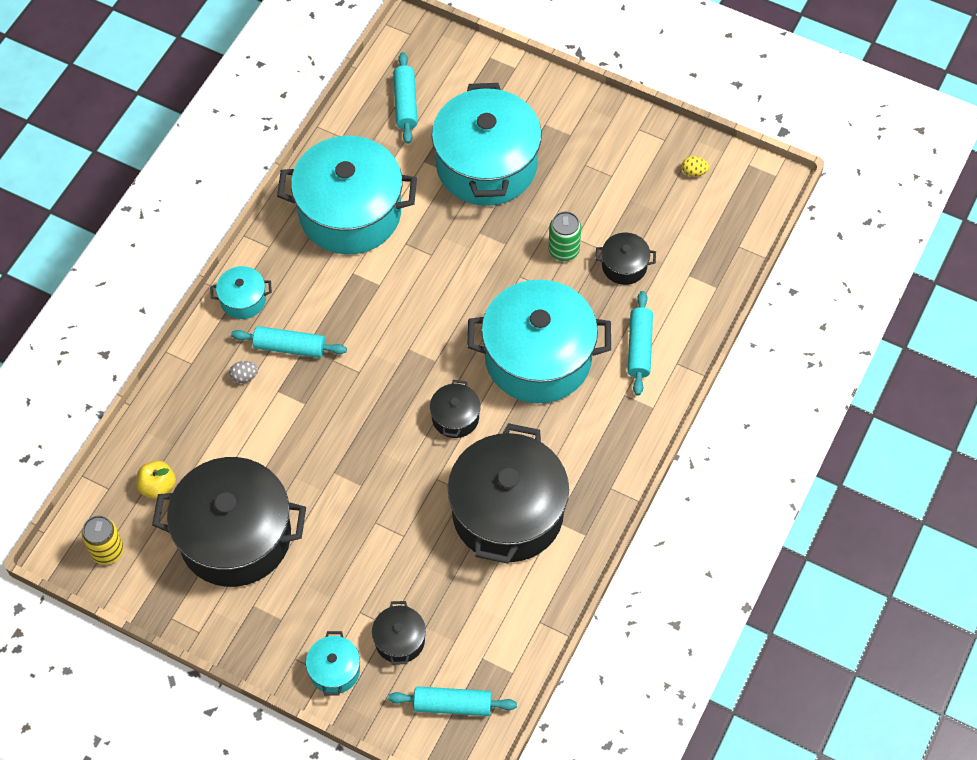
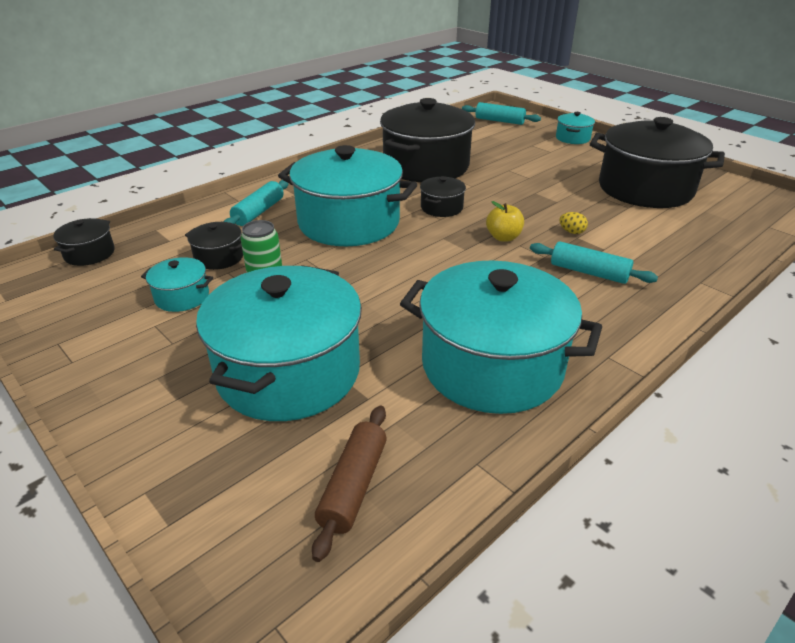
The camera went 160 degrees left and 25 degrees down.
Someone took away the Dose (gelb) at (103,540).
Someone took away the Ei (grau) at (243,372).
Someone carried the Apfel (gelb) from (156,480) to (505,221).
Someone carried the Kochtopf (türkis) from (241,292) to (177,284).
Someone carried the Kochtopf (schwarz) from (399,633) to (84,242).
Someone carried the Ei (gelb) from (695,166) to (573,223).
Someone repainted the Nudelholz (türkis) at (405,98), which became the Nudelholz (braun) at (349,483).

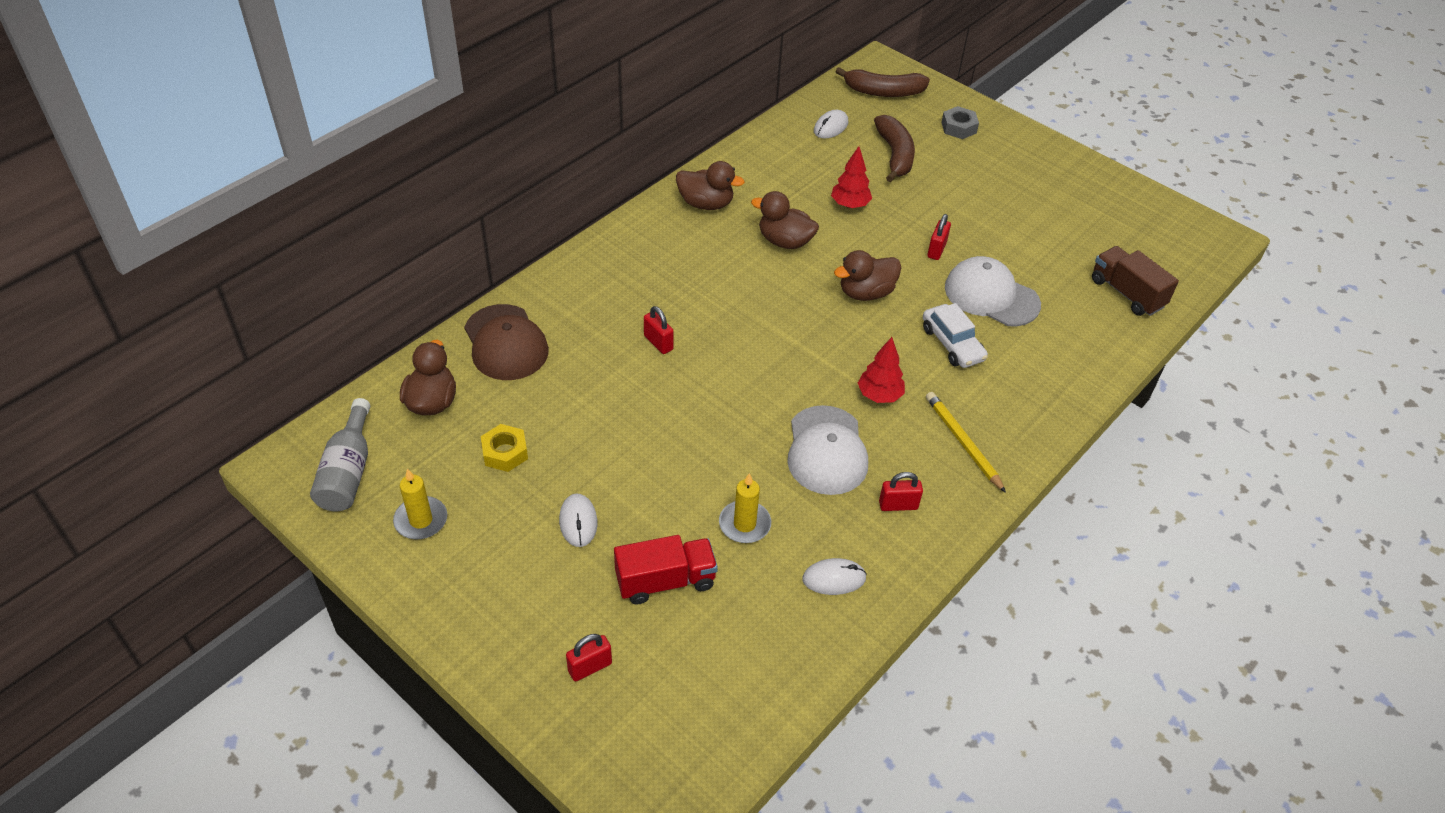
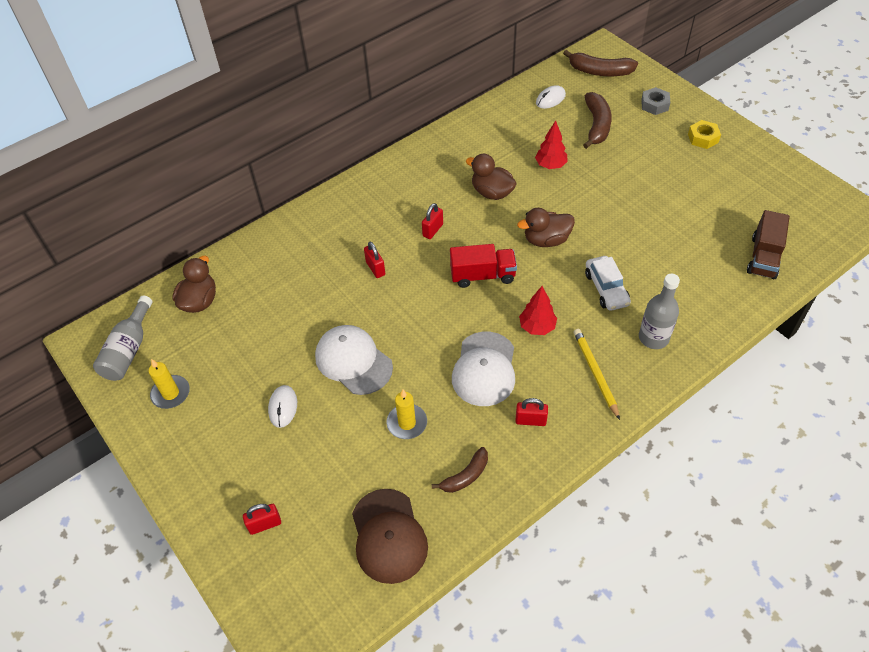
The camera went 15 degrees right and 5 degrees up.
Someone took away the Ente (braun) at (710,185).
Someone put down the Flasche (grau) at (659,311).
Someone carried the Kappe (braun) from (506,342) to (390,536).
Someone carried the Sechskantmutter (gelb) from (504,448) to (704,134).
Someone carried the Lastwagen (rot) from (666,570) to (483,266).
Someone carried the Vorhängeschloss (rot) from (939,237) to (432,221).
Someone carried the Kappe (weiß) from (993,291) to (354,360).
Someone swapped the Computermaus (weiß) at (834,576) for the Banane (braun) at (460,470).
Someone rotated the Lastwagen (braun) at (1135,281) by 135 degrees counterclockwise.

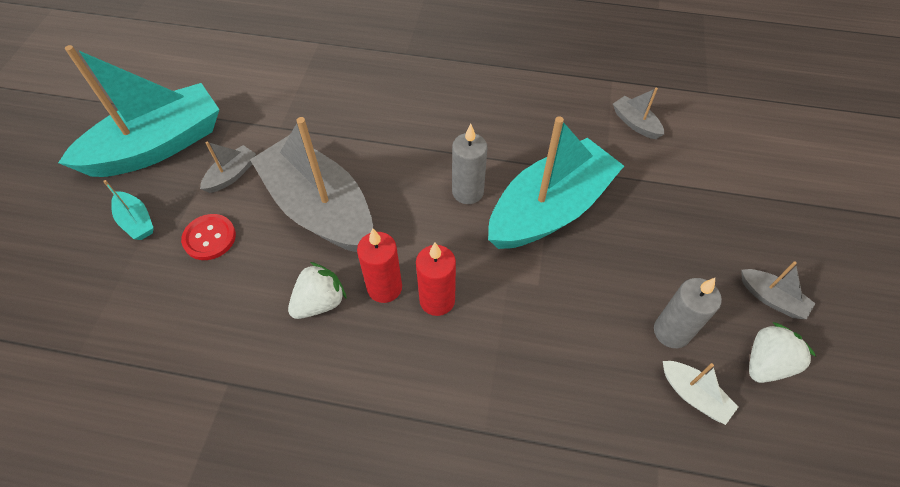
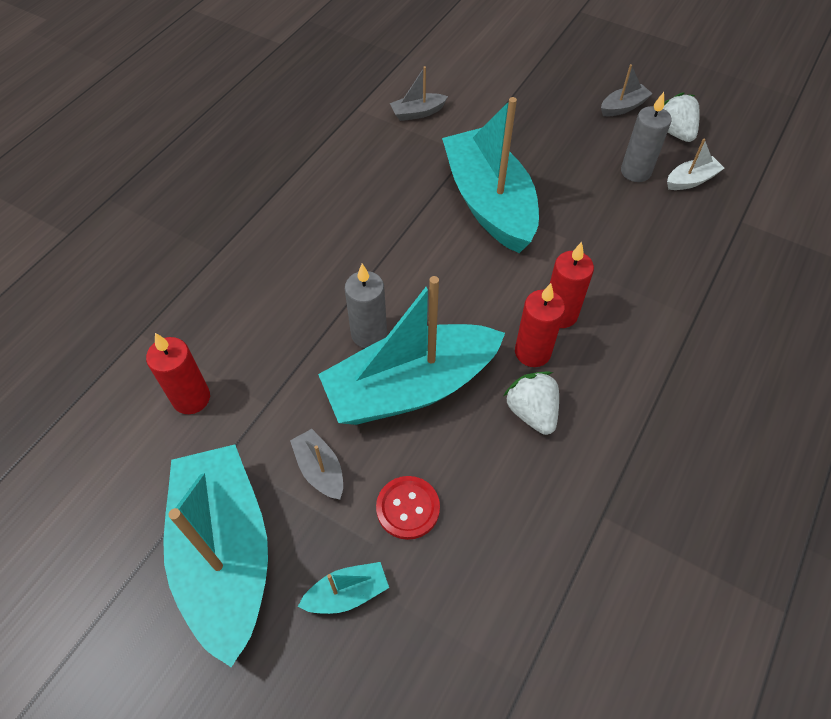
The camera went 70 degrees left and 0 degrees up.
Someone put down the Kerze (rot) at (178,373).
Someone carried the Kerze (grau) from (470,164) to (366,306).
Someone repainted the Boot (grau) at (311,184), which became the Boot (türkis) at (411,350).

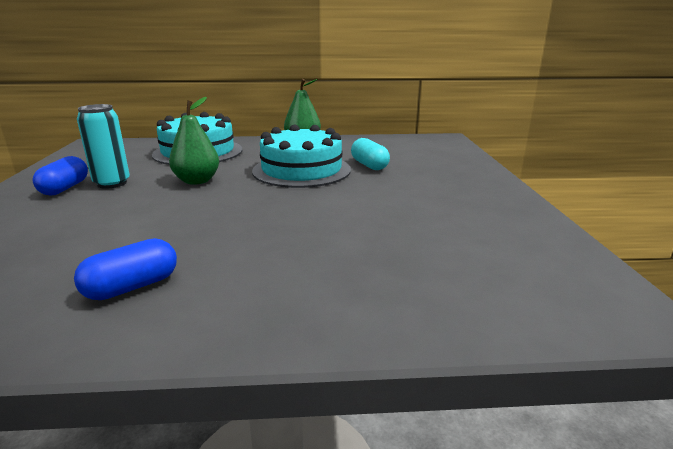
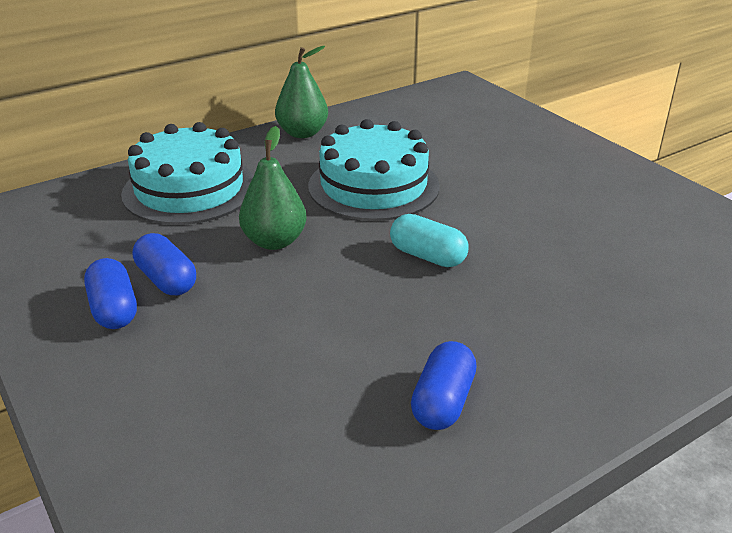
The camera went 30 degrees left and 10 degrees up.
Someone carried the Kapsel (türkis) from (370,154) to (429,240).
Someone swapped the Dose (türkis) at (103,146) for the Kapsel (blau) at (164,264).

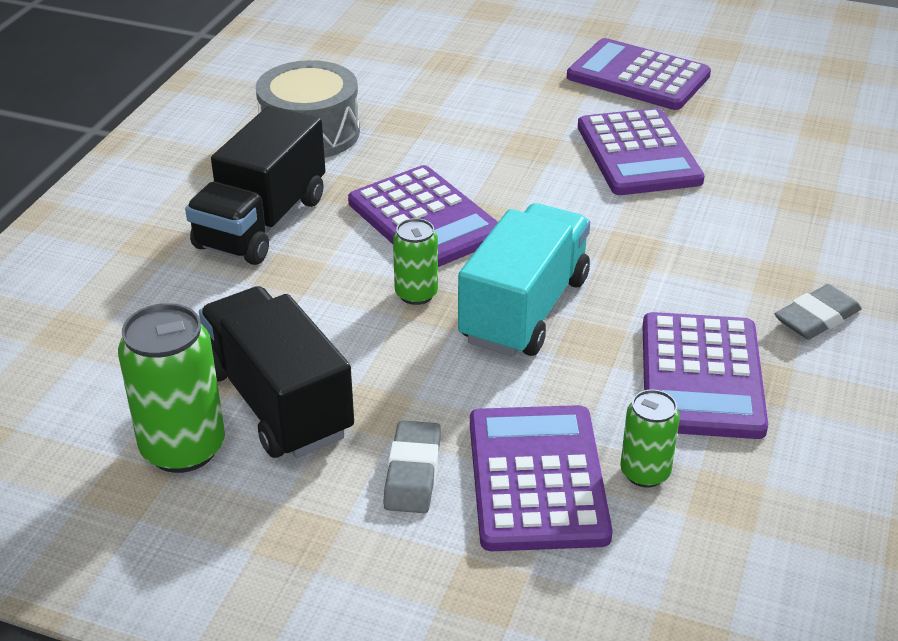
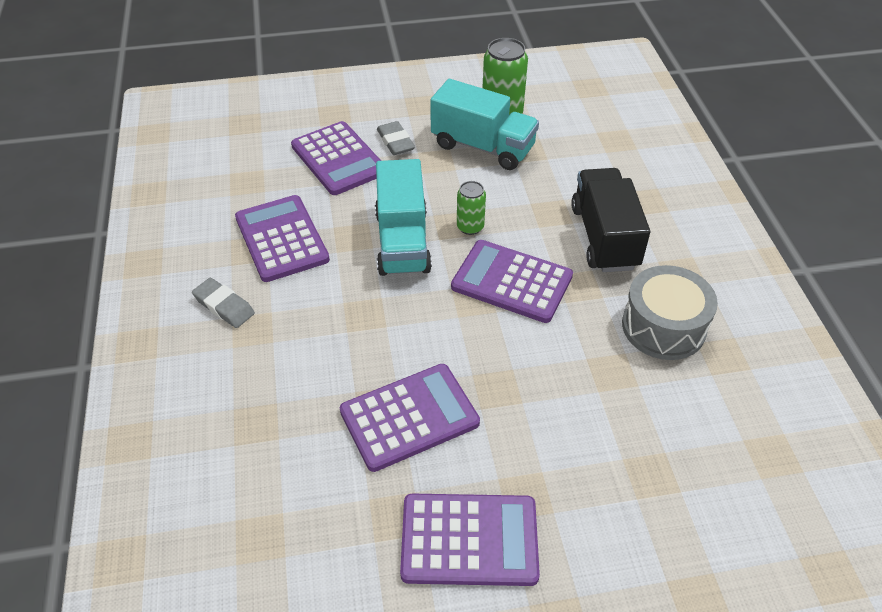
The camera went 150 degrees right and 10 degrees up.
Someone took away the Dose (grün) at (650,439).
Someone repainted the Lastwagen (schwarz) at (276,372), which became the Lastwagen (türkis) at (484,124).
Someone rotated the Taschenrechner (lila) at (641,151) by 105 degrees clockwise.
Someone rotated the Radiergummi (grau) at (818,311) by 75 degrees counterclockwise.

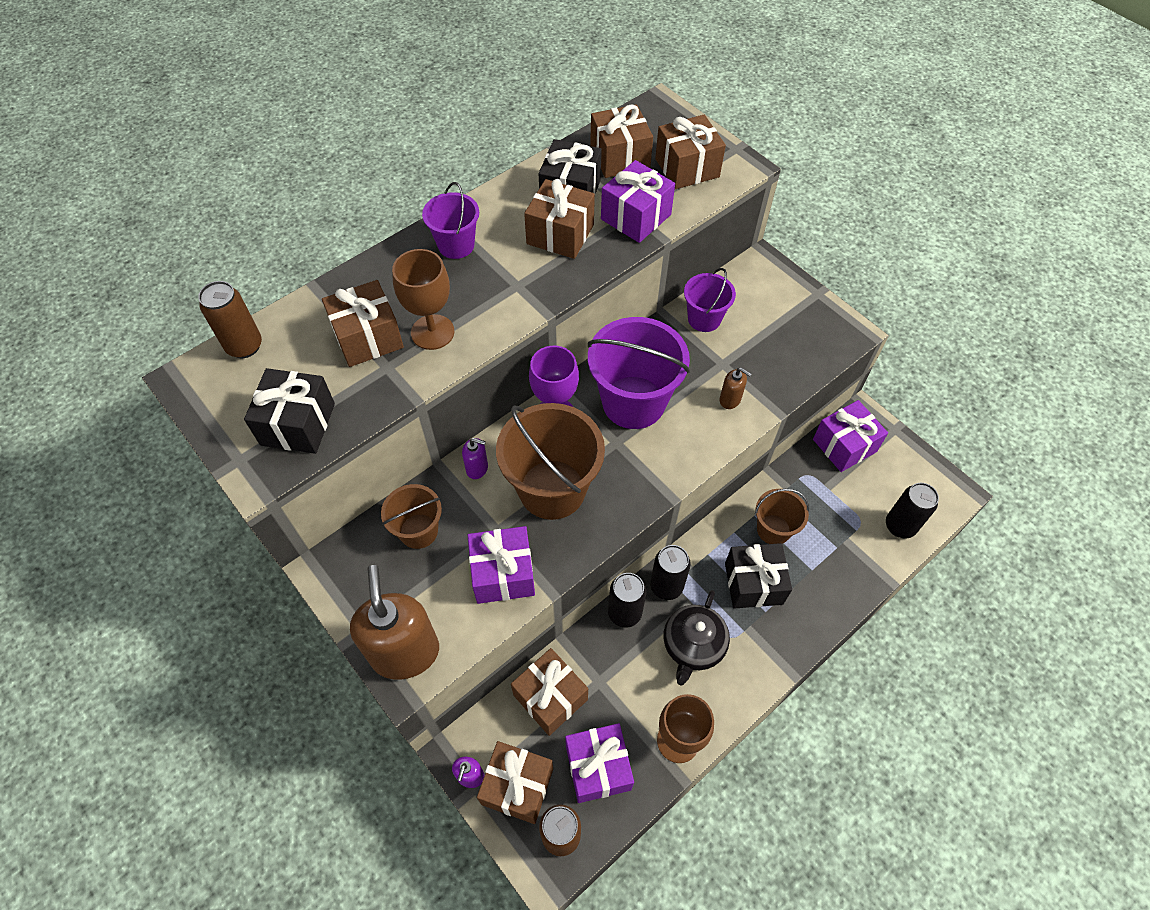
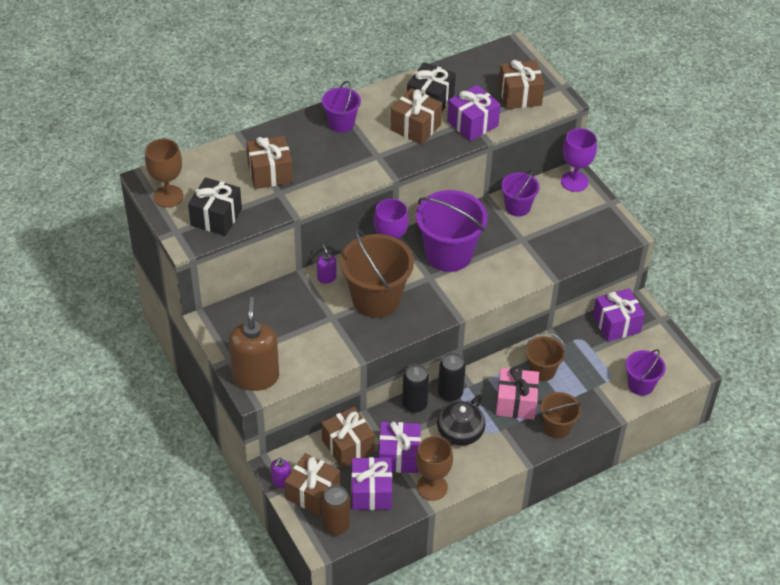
The camera went 10 degrees right and 10 degrees down.
Someone took away the Dose (braun) at (230,319).
Someone took away the Geschenk (braun) at (621,141).
Someone took away the Seifenspender (braun) at (736,388).
Someone put down the Kelch (lila) at (579,160).
Someone carried the Eimer (braun) from (411,516) to (560,415).
Someone carried the Kelch (braun) from (423,299) to (164,173).
Someone carried the Geschenk (lila) from (501,565) to (400,447).
Someone swapped the Dose (schwarz) at (912,511) for the Eimer (lila) at (646,372).
Someone repainted the Geschenk (schwarz) at (758,575), which became the Geschenk (rosa) at (517,394).
Someone rotated the Seifenspender (lila) at (475,458) by 135 degrees counterclockwise.

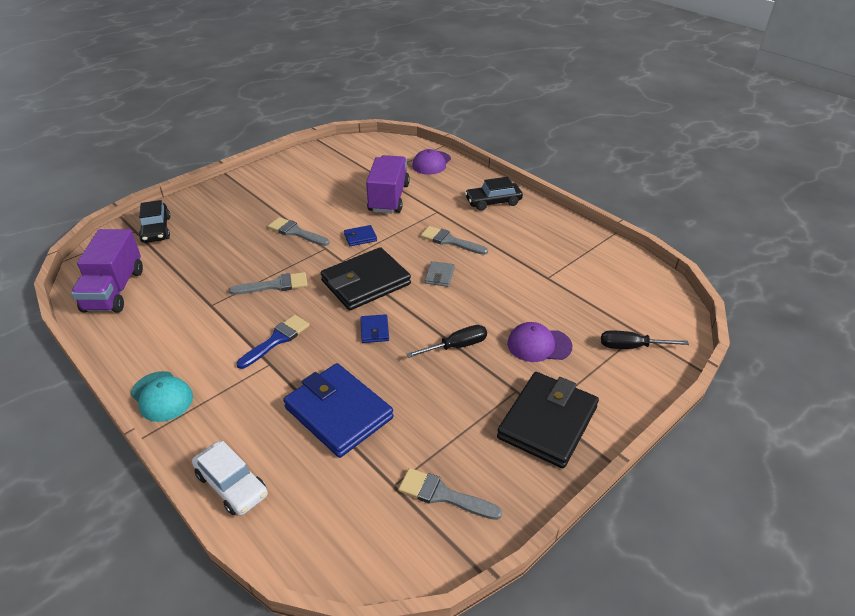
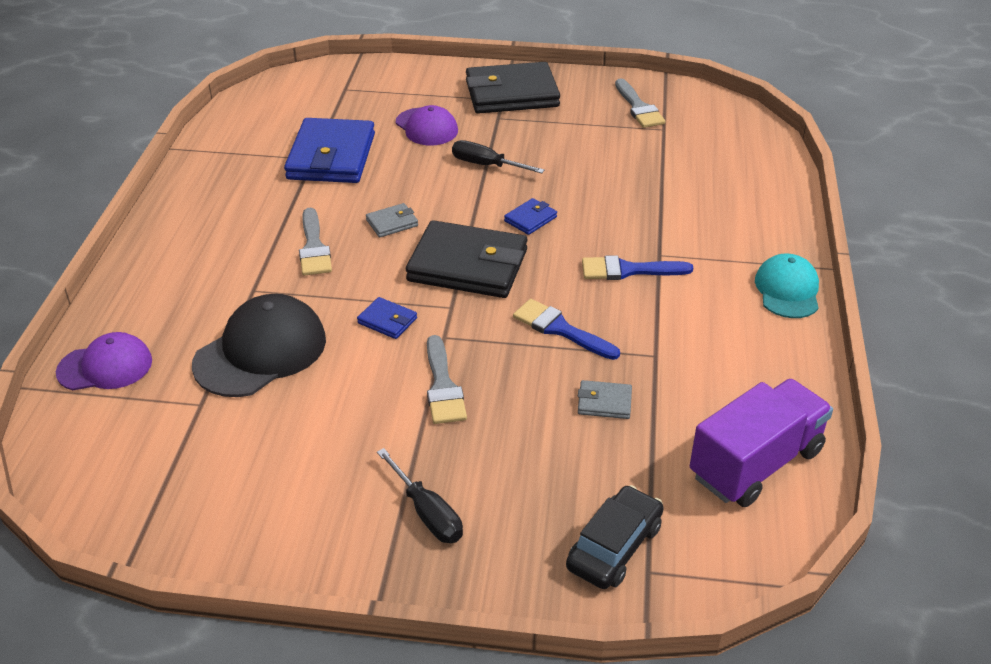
The camera went 130 degrees left and 0 degrees up.
Someone took away the Auto (weiß) at (230,478).
Someone took away the Auto (schwarz) at (494,194).
Someone put down the Geldbörse (grau) at (605,399).
Someone carried the Geldbörse (blau) from (338,410) to (329,150).
Someone carried the Schraubenzieher (schwarz) from (645,339) to (420,495).
Someone swapped the Lastwagen (lila) at (388,184) for the Kappe (schwarz) at (259,345).
Someone repainted the Pinsel (grau) at (268,283), which became the Pinsel (blau) at (566,329).

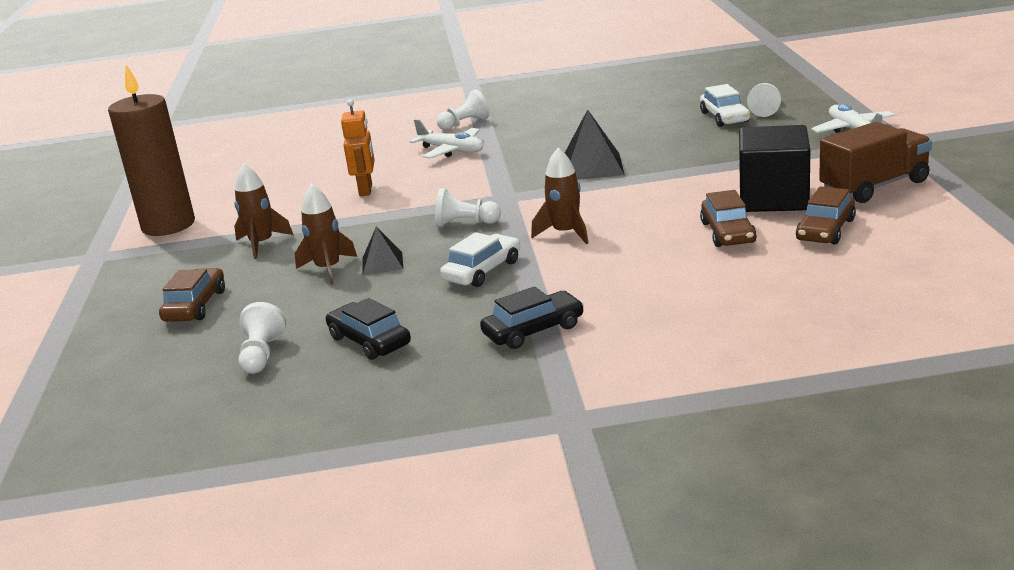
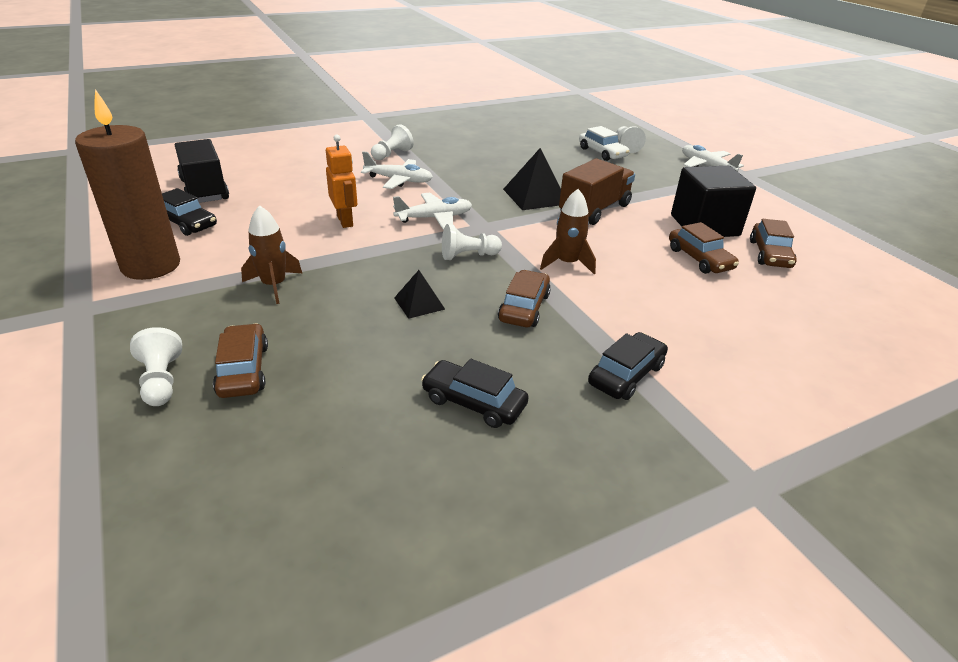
The camera went 25 degrees left and 10 degrees up.
Someone took away the Rakete (braun) at (326,234).
Someone put down the Auto (schwarz) at (189,212).
Someone put down the Lastwagen (schwarz) at (202,171).
Someone put down the Flugzeug (weiß) at (432,211).
Someone carried the Bauer (weiß) from (262,338) to (156,366).
Someone carried the Lastwagen (braun) from (875,162) to (597,191).
Someone repainted the Auto (weiß) at (480,259), which became the Auto (braun) at (524,298).

